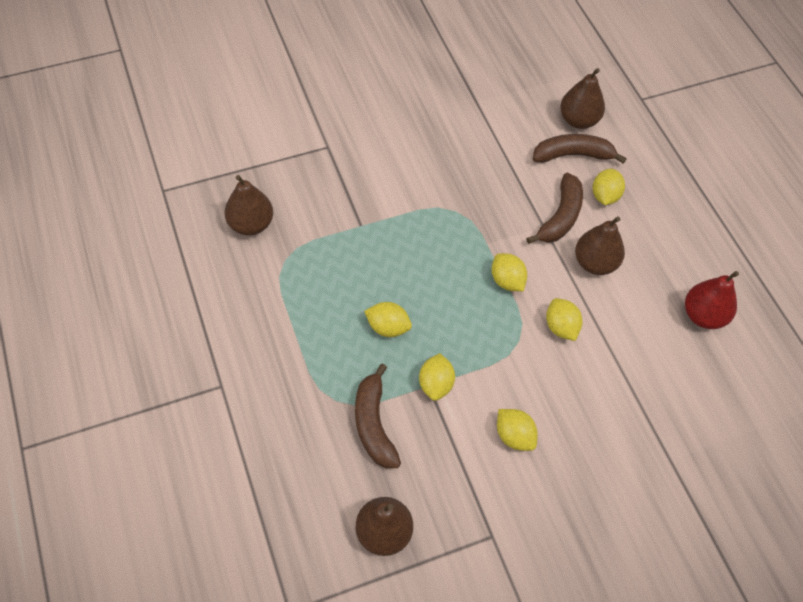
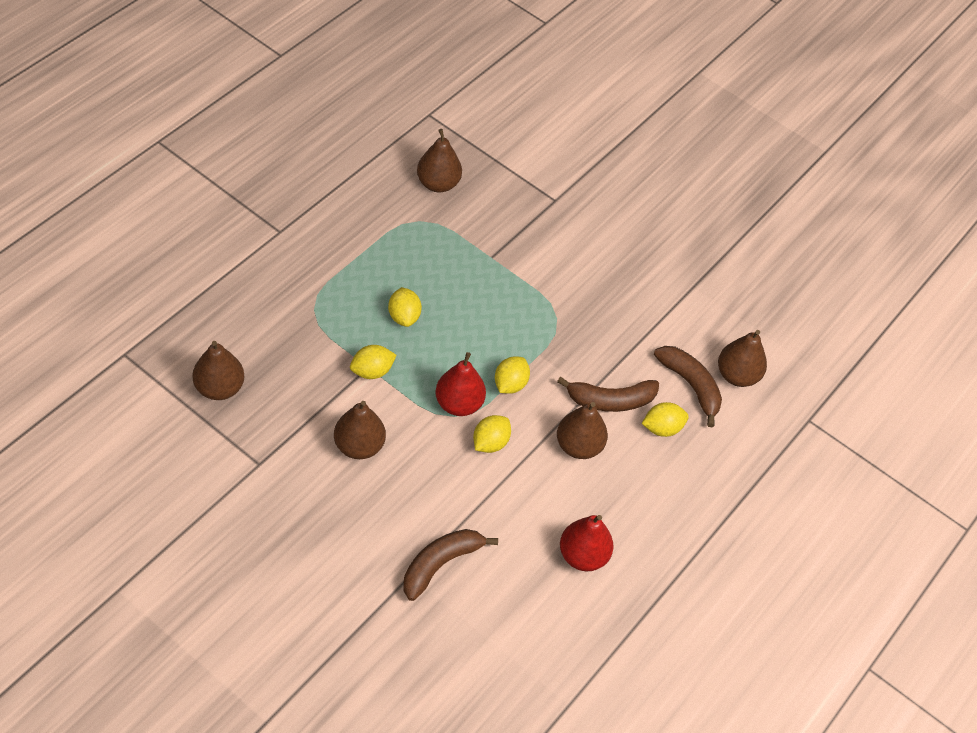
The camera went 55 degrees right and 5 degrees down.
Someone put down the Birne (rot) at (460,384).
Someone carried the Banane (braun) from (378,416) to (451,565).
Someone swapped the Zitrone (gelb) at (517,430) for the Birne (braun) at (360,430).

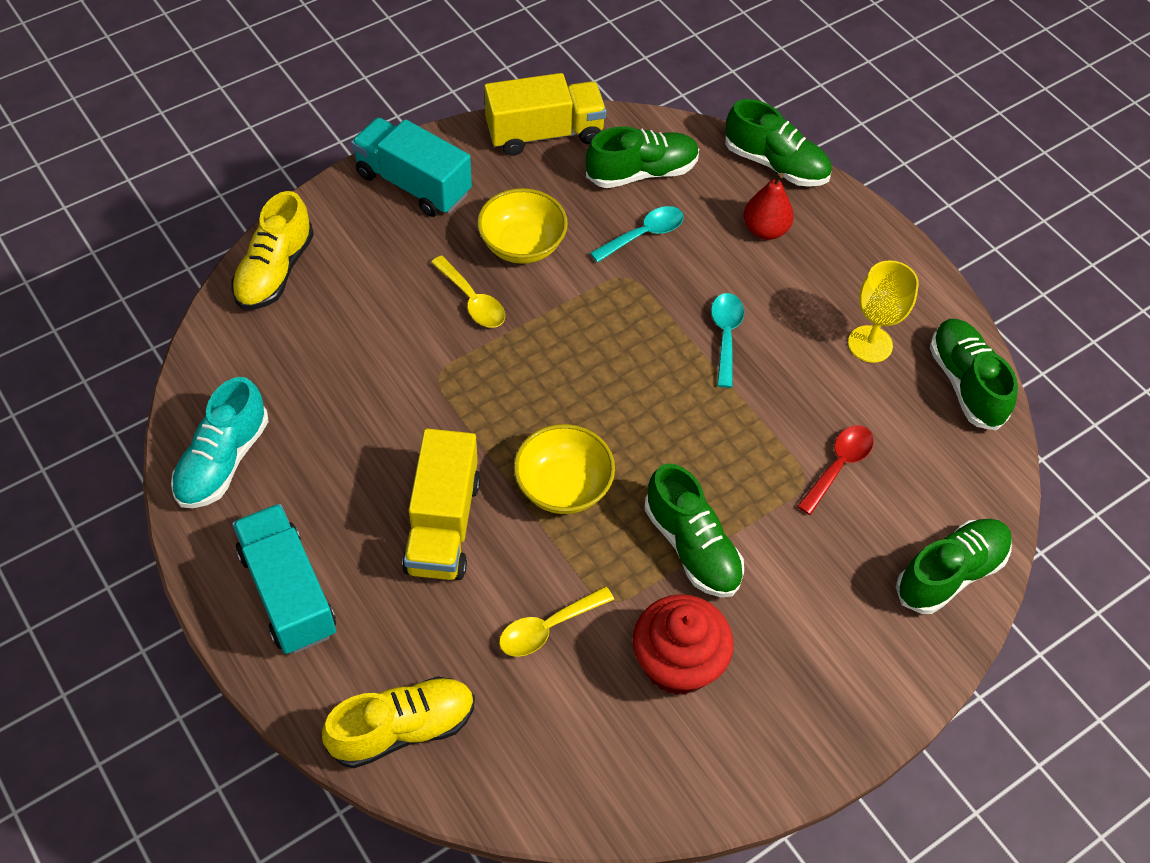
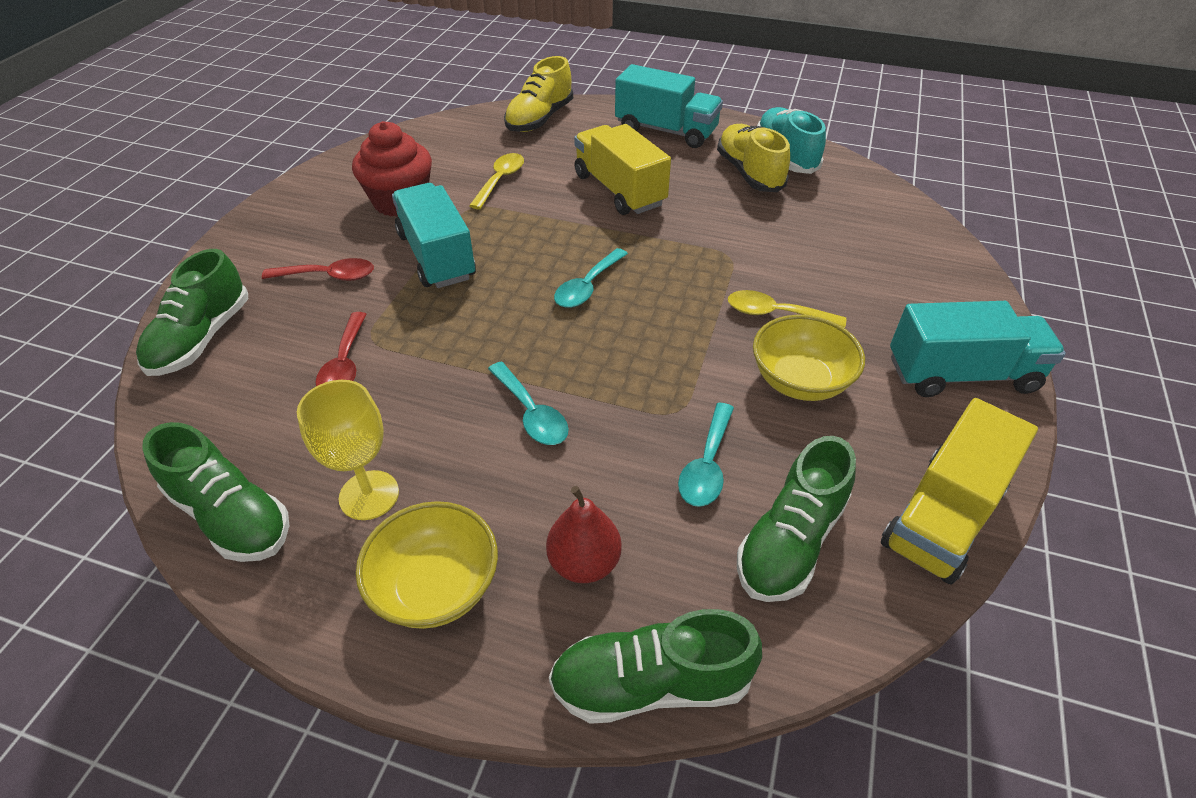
The camera went 145 degrees right and 10 degrees down.
Someone put down the Löffel (rot) at (318,269).
Someone put down the Löffel (türkis) at (591,278).
Someone carried the Schuh (gelb) from (272,250) to (753,158).
Someone carried the Schüssel (gelb) from (564,469) to (427,565).
Someone swapped the Schuh (grün) at (694,530) for the Lastwagen (türkis) at (434,235).

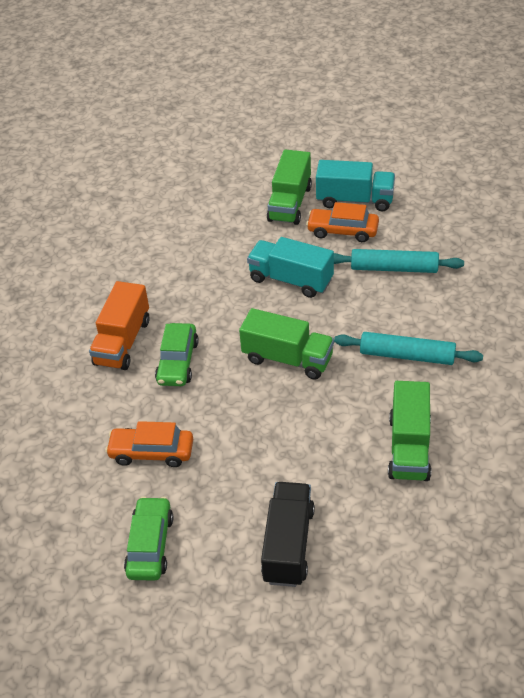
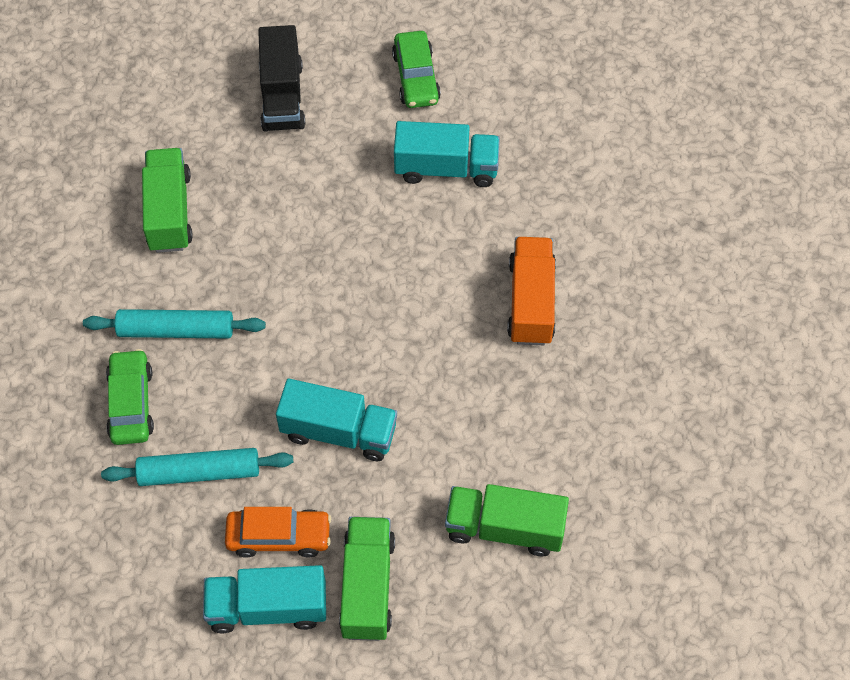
The camera went 165 degrees right and 15 degrees up.
Someone carried the Auto (grün) from (177,354) to (130,397).
Someone carried the Lastwagen (grün) from (286,343) to (507,520).
Someone swapped the Auto (orange) at (149,444) for the Lastwagen (türkis) at (447,154).

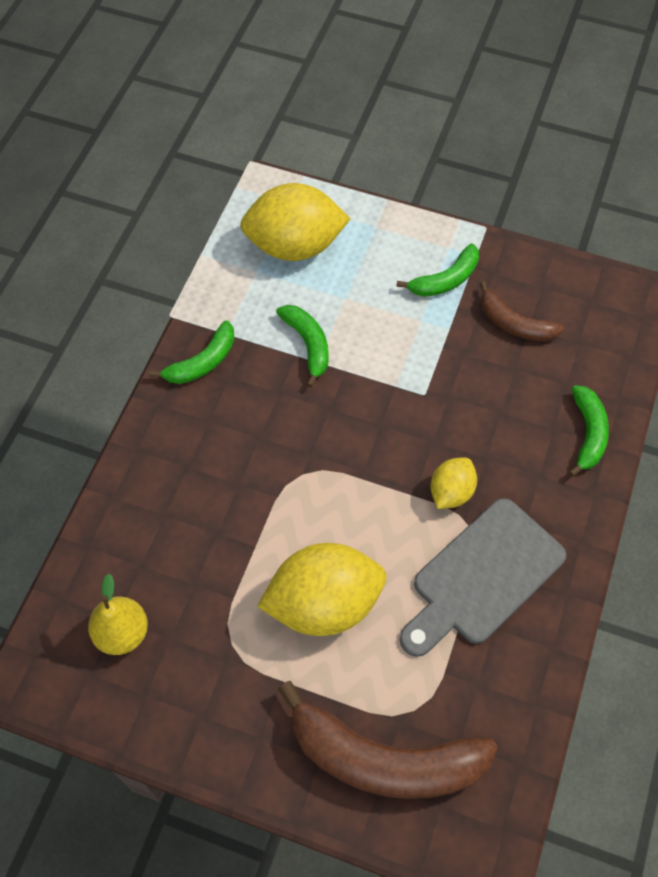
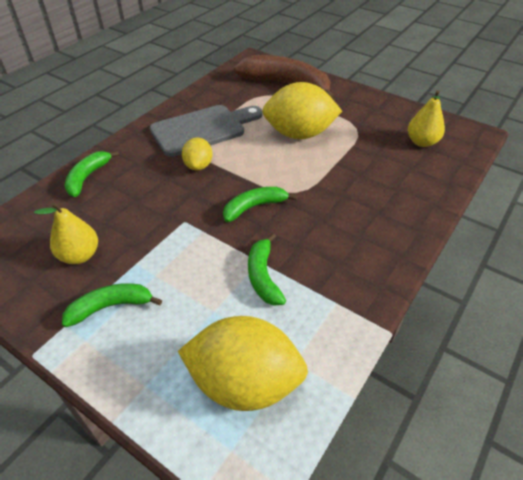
The camera went 165 degrees left and 15 degrees down.
Someone carried the Banane (grün) from (192,352) to (260,204).
Someone swapped the Banane (braun) at (522,311) for the Birne (gelb) at (66,233).
Someone rotated the Zitrone (gelb) at (453,483) by 45 degrees counterclockwise.

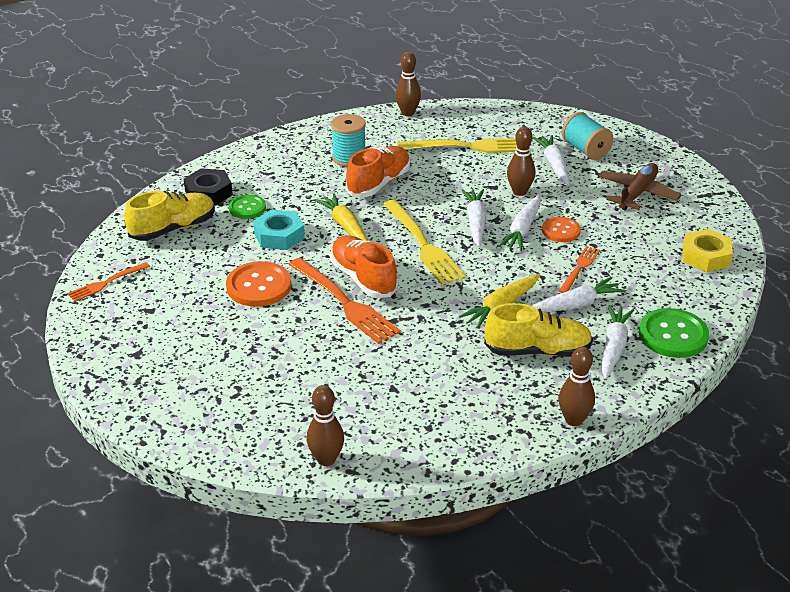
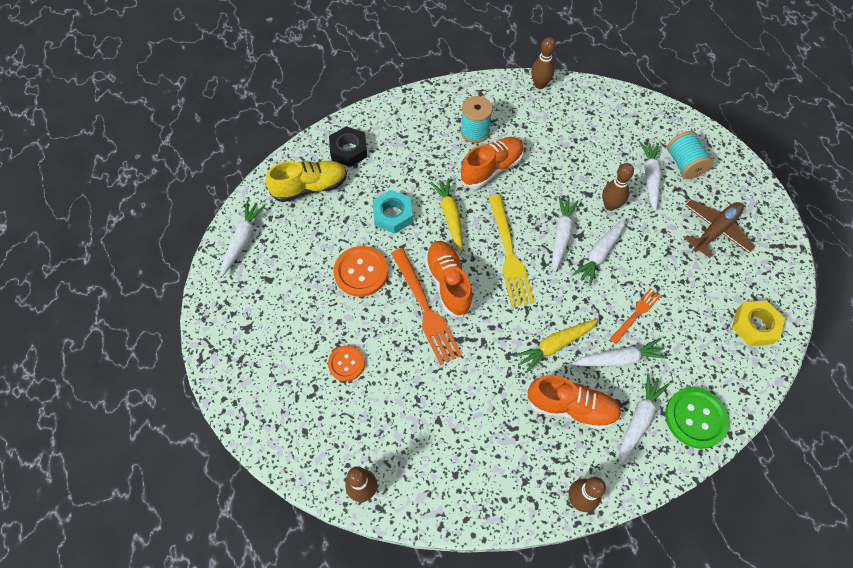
The camera went 15 degrees right and 25 degrees up.
Someone took away the Knopf (grün) at (247,206).
Someone took away the Gabel (gelb) at (457,145).
Someone carried the Knopf (orange) from (561,229) to (346,363).
Someone swapped the Gabel (orange) at (109,282) for the Karotte (weiß) at (243,238).
Someone repainted the Schuh (gelb) at (538,330), which became the Schuh (orange) at (574,402).

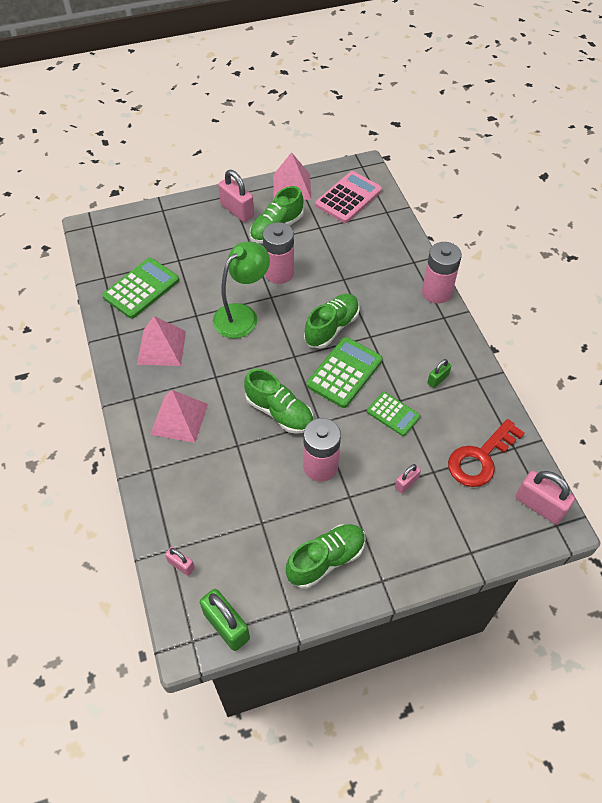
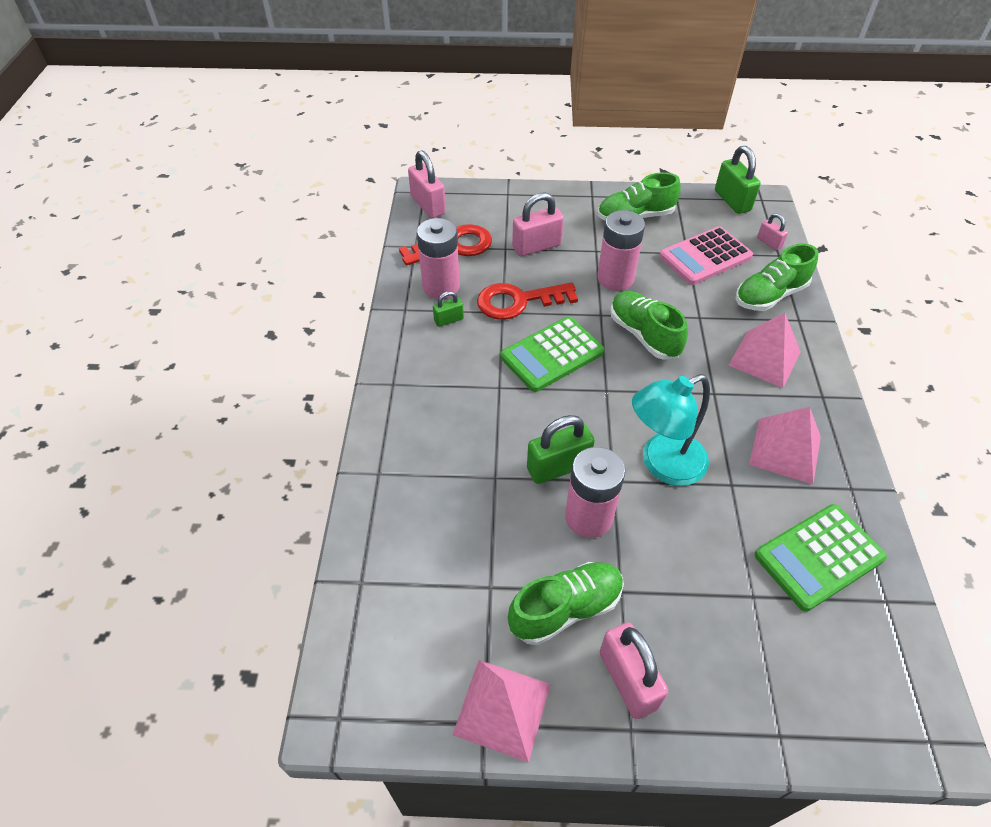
The camera went 160 degrees left and 5 degrees down.
Someone put down the Vorhängeschloss (grün) at (561,449).
Someone carried the Schuh (grün) from (332,321) to (777,277).
Someone carried the Taschenrechner (rosa) from (348,197) to (706,255).
Someone carried the Batterie (rosa) from (442,273) to (438,258).
Someone swapped the Taschenrechner (grün) at (393,414) for the Schlüssel (rot) at (527,301).
Someone repainted the Lampe (grün) at (241,290), which became the Lampe (türkis) at (671,430).
Someone scaled the Vorhängeschloss (rosa) at (408,479) by 1.82.

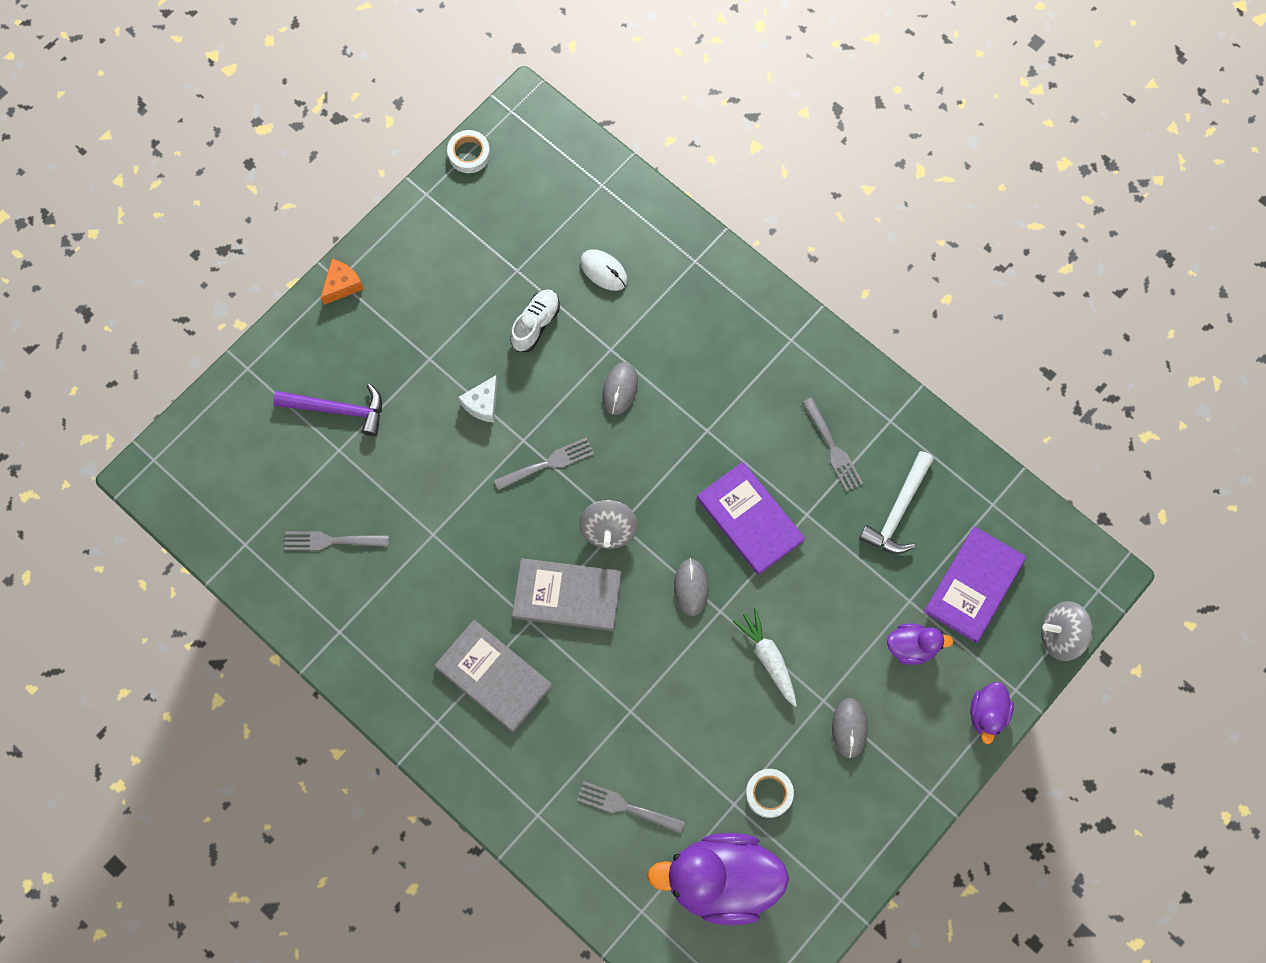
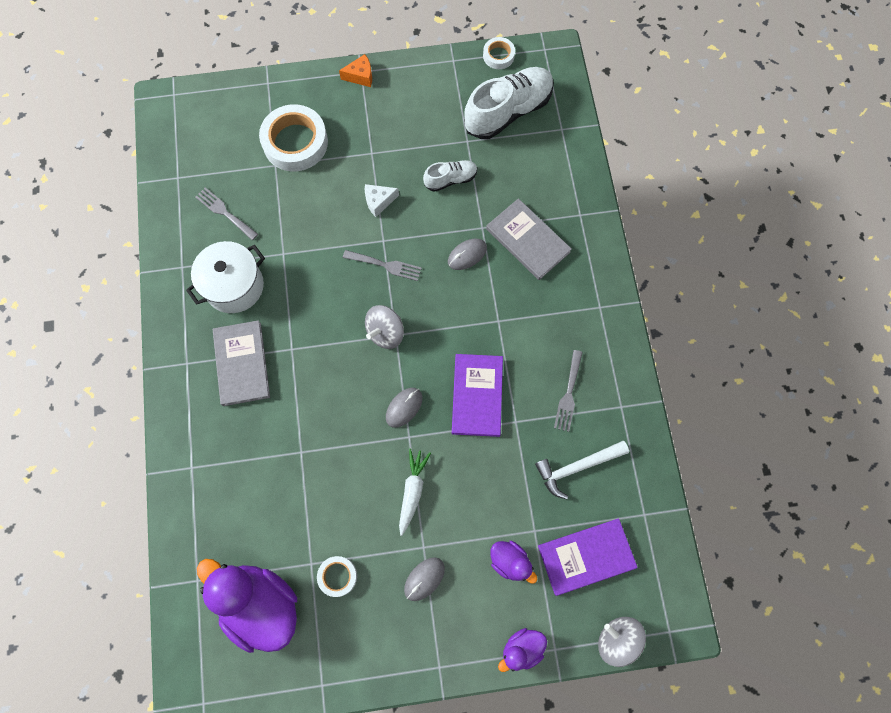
The camera went 40 degrees right and 0 degrees up.
Someone took away the Gabel (grau) at (631,807).
Someone took away the Computermaus (weiß) at (604,270).
Someone put down the Kochtopf (weiß) at (225,277).
Someone put down the Schuh (weiß) at (509,103).
Someone carried the Buch (grau) from (566,594) to (529,239).
Someone swapped the Hammer (lila) at (327,410) for the Klebeband (weiß) at (293,137).

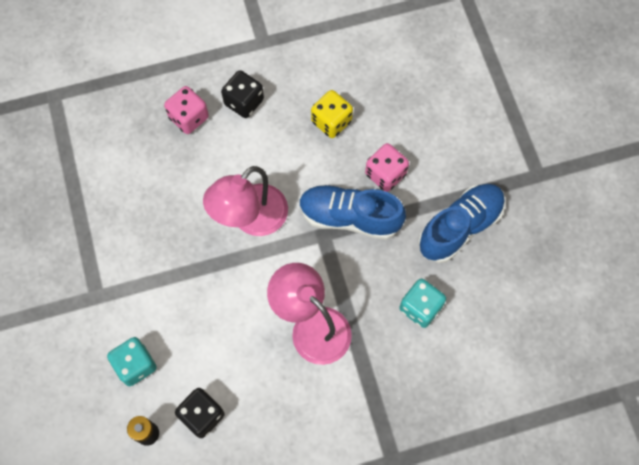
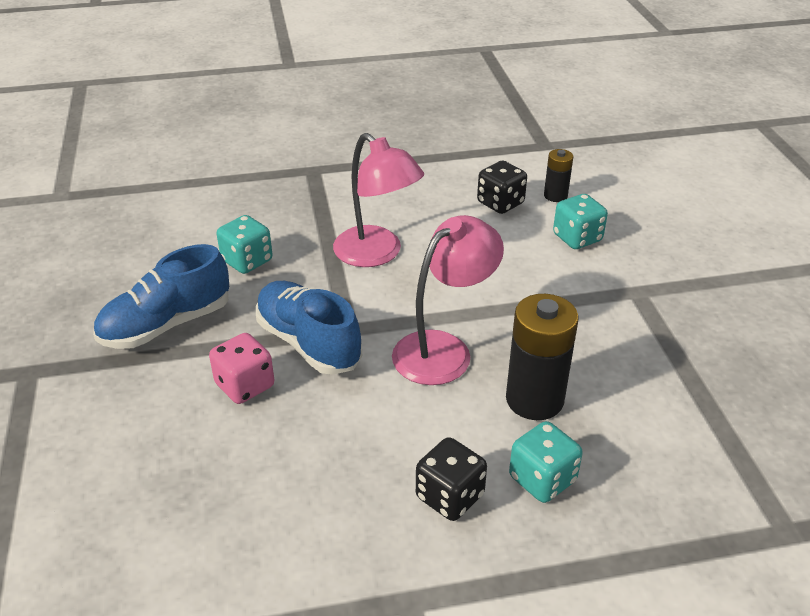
The camera went 175 degrees left and 30 degrees down.
Someone took away the Spielwürfel (gelb) at (332,114).
Someone put down the Batterie (schwarz) at (542,357).
Someone repainted the Spielwürfel (rosa) at (186,110), which became the Spielwürfel (türkis) at (546,462).
Someone rotated the Schuh (blau) at (352,212) by 150 degrees counterclockwise.

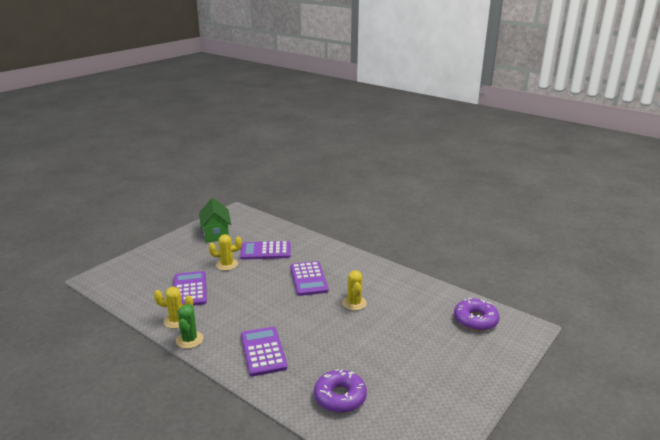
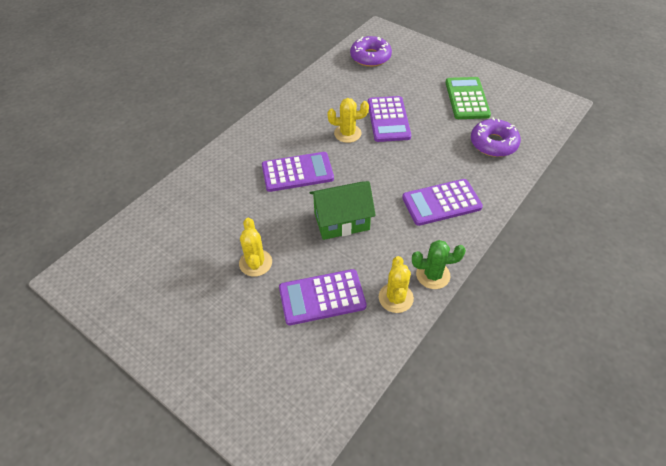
The camera went 90 degrees left and 25 degrees up.
Someone put down the Taschenrechner (grün) at (468,98).
Someone carried the Haus (grün) from (215,220) to (342,210).
Someone carried the Taschenrechner (lila) from (265,250) to (389,119).

